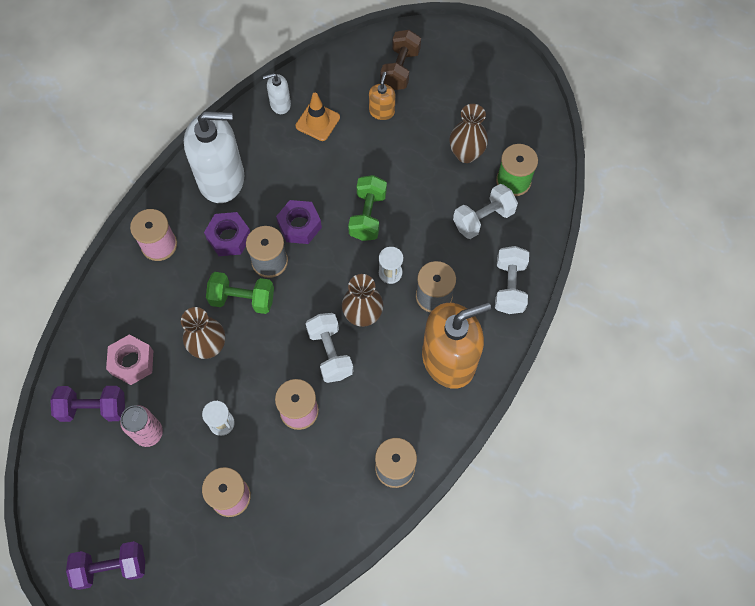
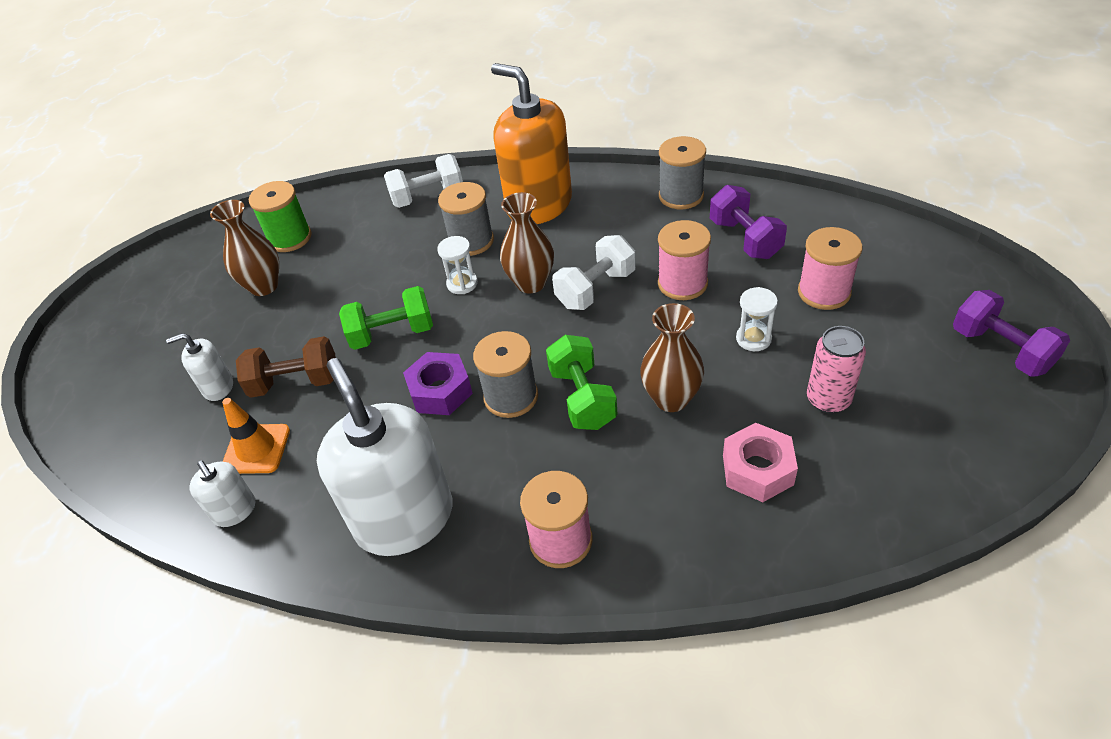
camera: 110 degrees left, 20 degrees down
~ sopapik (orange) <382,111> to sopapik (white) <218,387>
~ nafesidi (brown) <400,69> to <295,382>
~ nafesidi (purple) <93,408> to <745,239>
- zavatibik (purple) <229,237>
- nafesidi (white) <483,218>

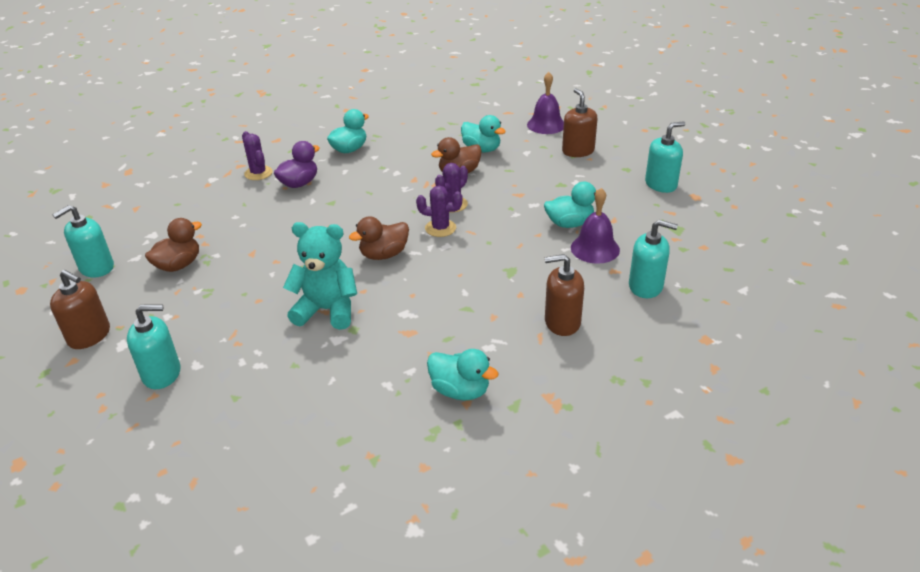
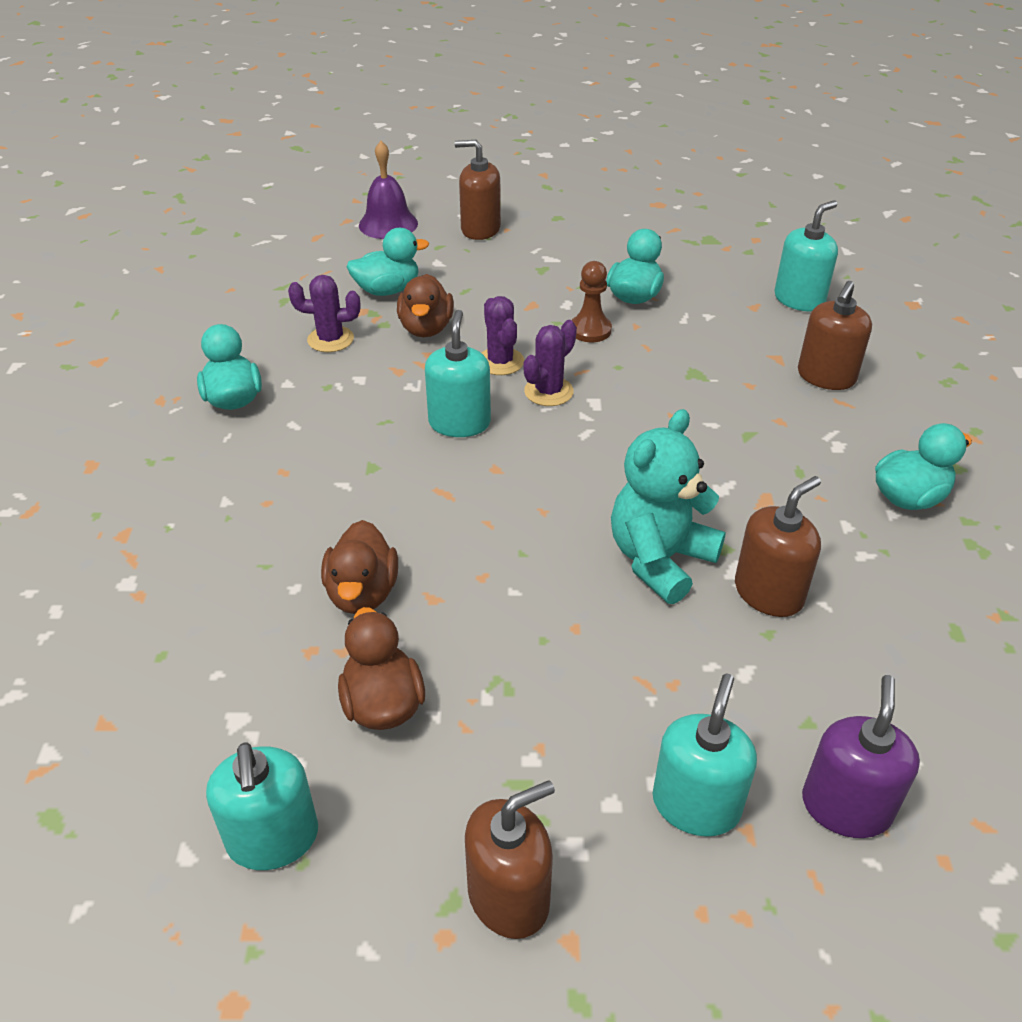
camera: 60 degrees left, 5 degrees up
~ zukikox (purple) <258,173> to <330,339>
~ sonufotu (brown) <384,255> to <362,593>
~ sopapik (turquoise) <661,184> to <459,423>
+ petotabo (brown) <590,330>
+ sopapik (brown) <768,593>
+ sopapik (purple) <846,806>
- sonufotu (purple) <299,183>
- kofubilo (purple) <595,248>

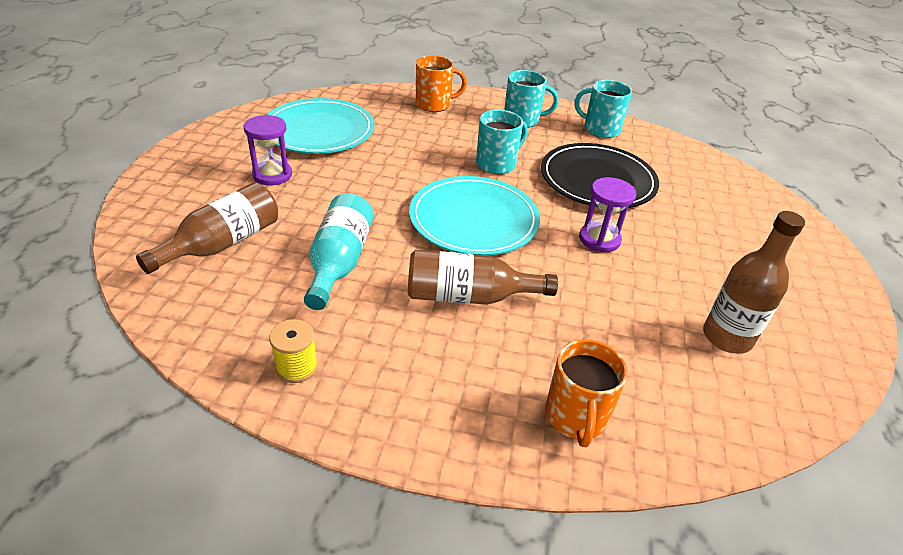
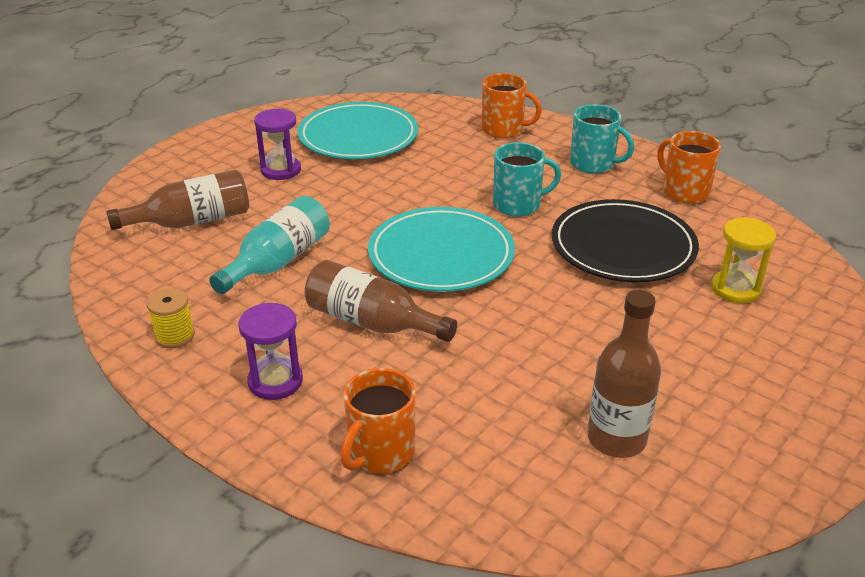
camera: 30 degrees right, 5 degrees down
~ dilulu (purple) <599,239> to <275,381>
~ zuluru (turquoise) <600,129> to zuluru (orange) <684,192>
+ dilulu (yellow) <735,289>

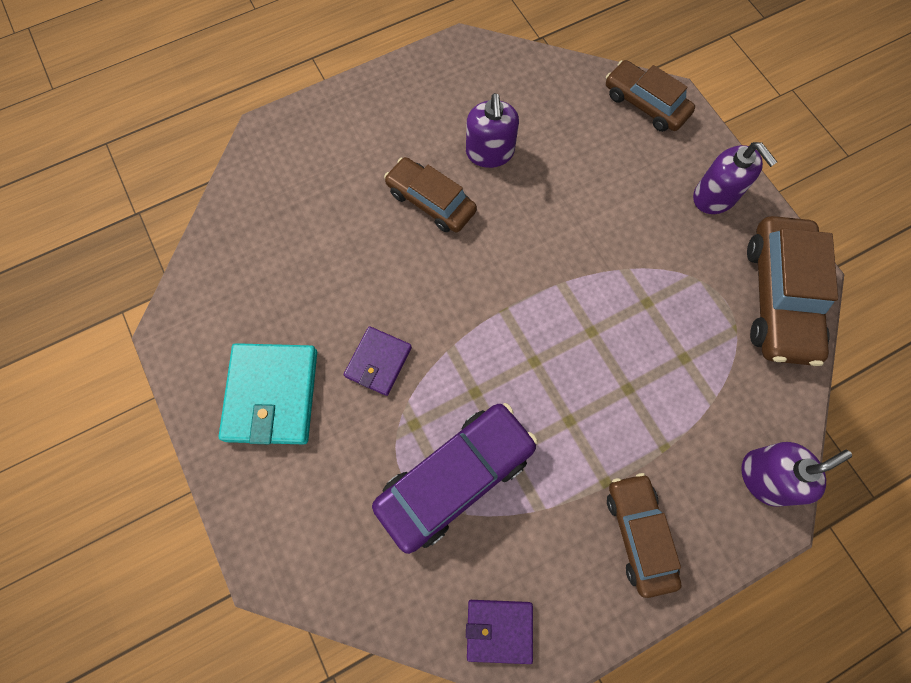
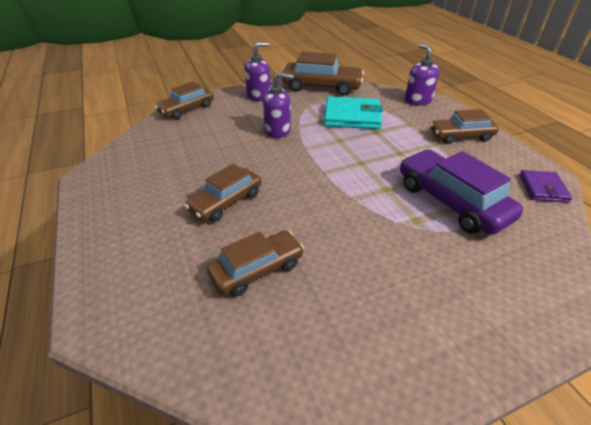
camera: 85 degrees left, 30 degrees down
+ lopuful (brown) <257,269>
~ sopapik (purple) <490,152> to <277,130>
~ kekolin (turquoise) <272,395> to <352,116>
- kekolin (purple) <378,362>

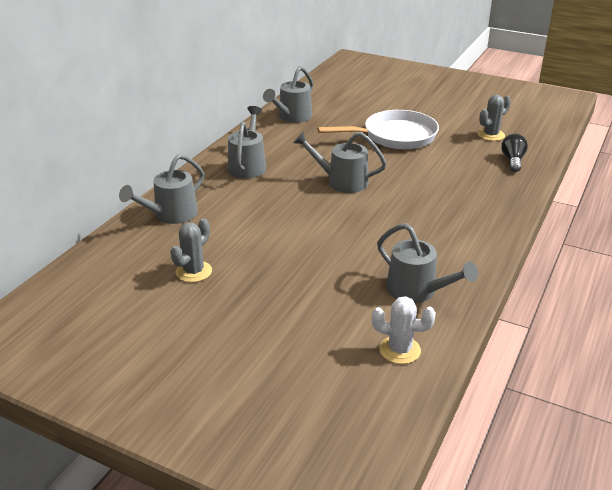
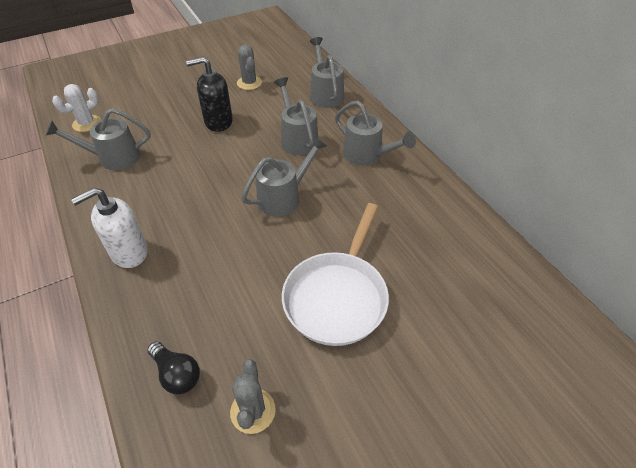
camera: 125 degrees right, 15 degrees up
+ sopapik (white) <129,252>
+ sopapik (black) <218,122>
~ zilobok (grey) <292,117> to <297,138>

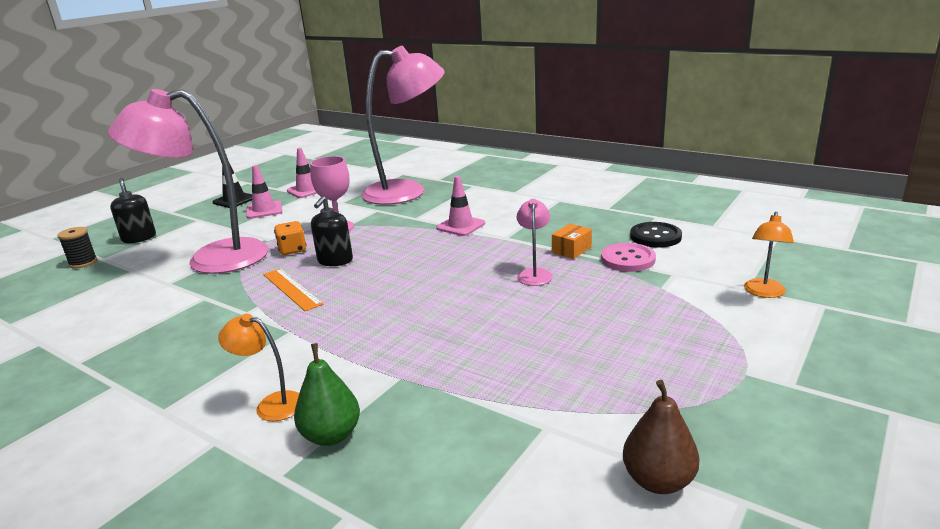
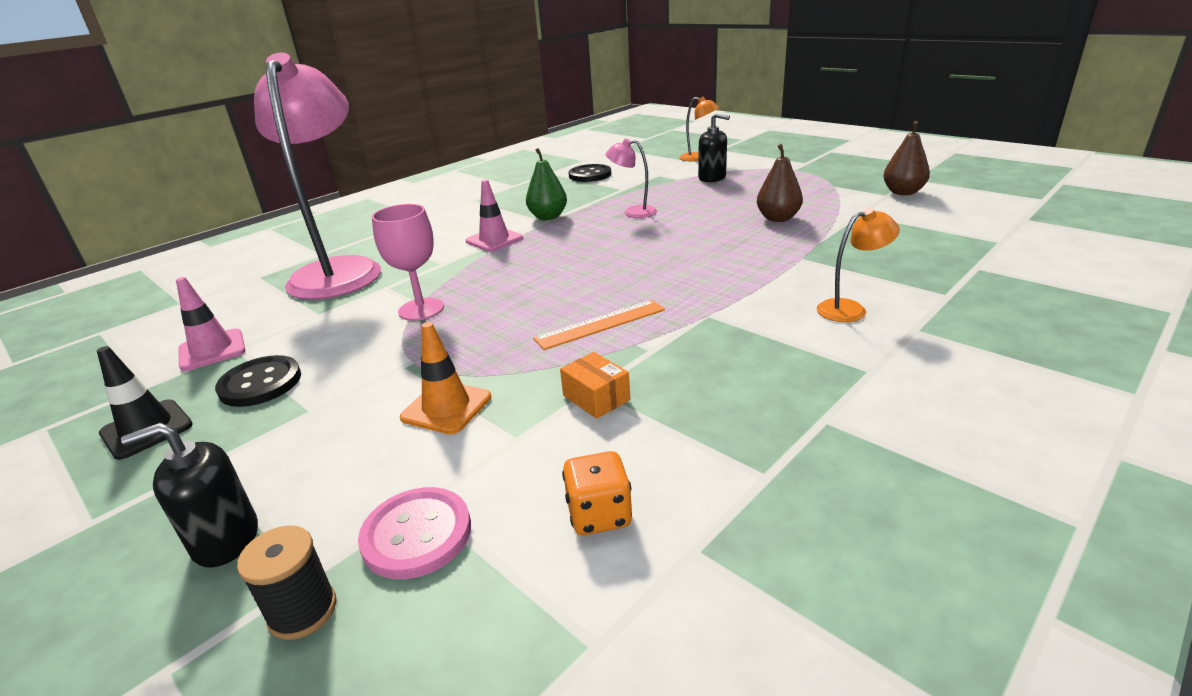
camera: 80 degrees left, 5 degrees up
~ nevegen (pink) <264,210> to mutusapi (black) <260,383>
~ mutusapi (pink) <628,259> to <417,534>
~ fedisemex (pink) <211,259> to nevegen (orange) <446,407>
~ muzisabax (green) <331,435> to <548,217>
~ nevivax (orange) <571,250> to <596,398>
~ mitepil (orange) <292,250> to <599,515>
~ sopapik (black) <335,260> to <712,178>
+ muzisabax (brown) <778,218>
~ fedisemex (orange) <271,404> = <850,309> 135 degrees counterclockwise

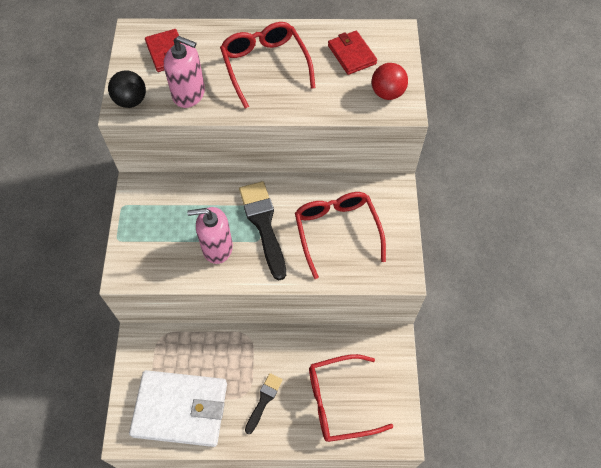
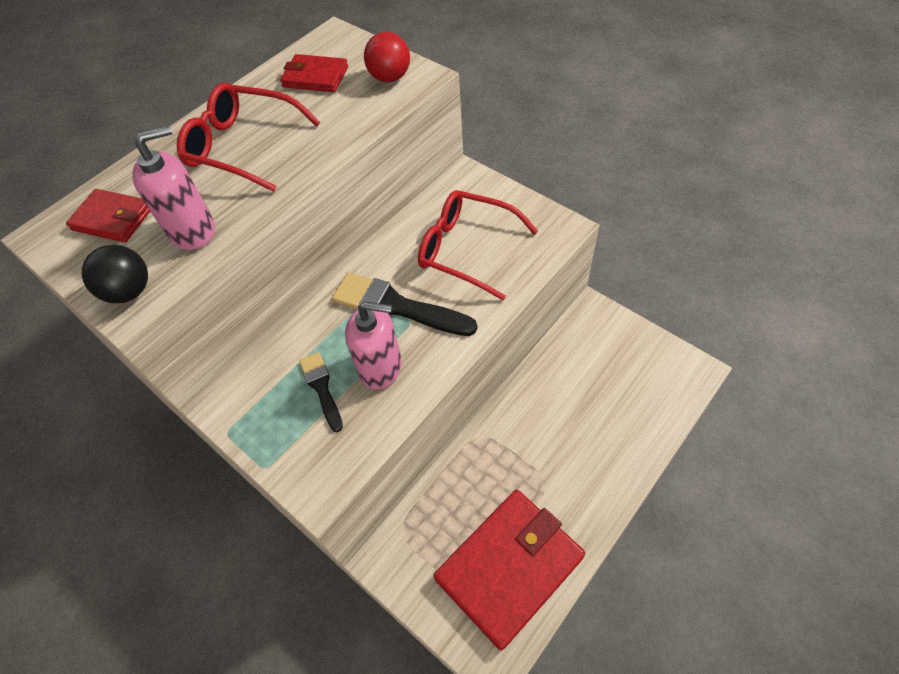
camera: 45 degrees left, 5 degrees down
~ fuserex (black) <264,400> to <321,388>
~ sopapik (pink) <217,247> = <380,367> 120 degrees counterclockwise
~ kekolin (white) <180,409> to kekolin (red) <509,567>
- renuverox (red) <339,401>

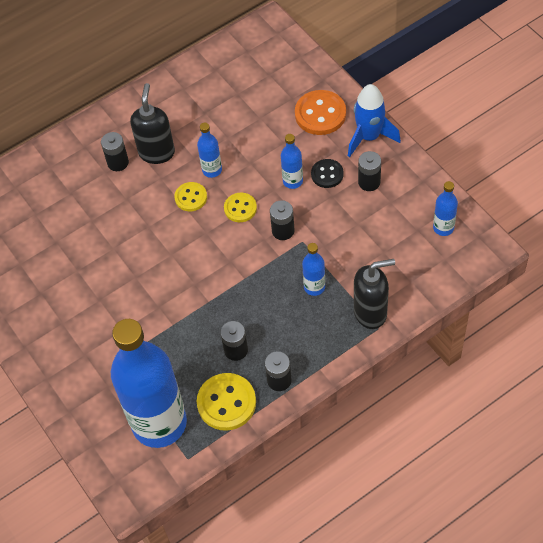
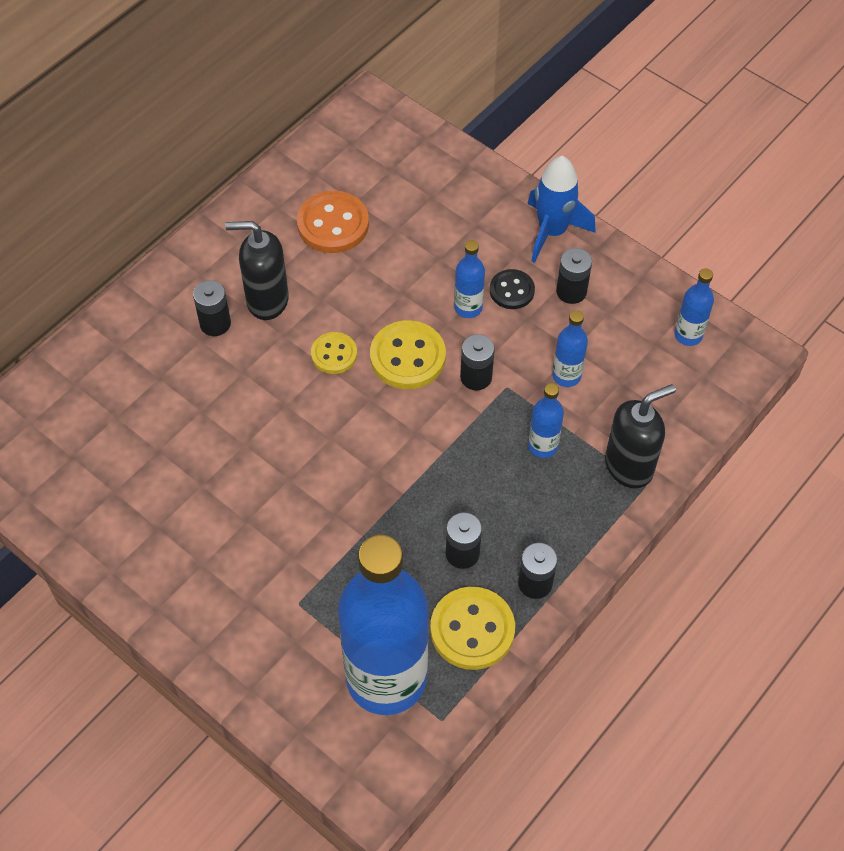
camera: 20 degrees left, 0 degrees up
~ sopapik (black) <157,152> = <267,300> 75 degrees counterclockwise
~ mutusapi (orange) <320,114> to <333,224>
~ mutusapi (yellow) <240,208> = <407,357> x1.64
~ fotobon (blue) <212,170> to <566,376>

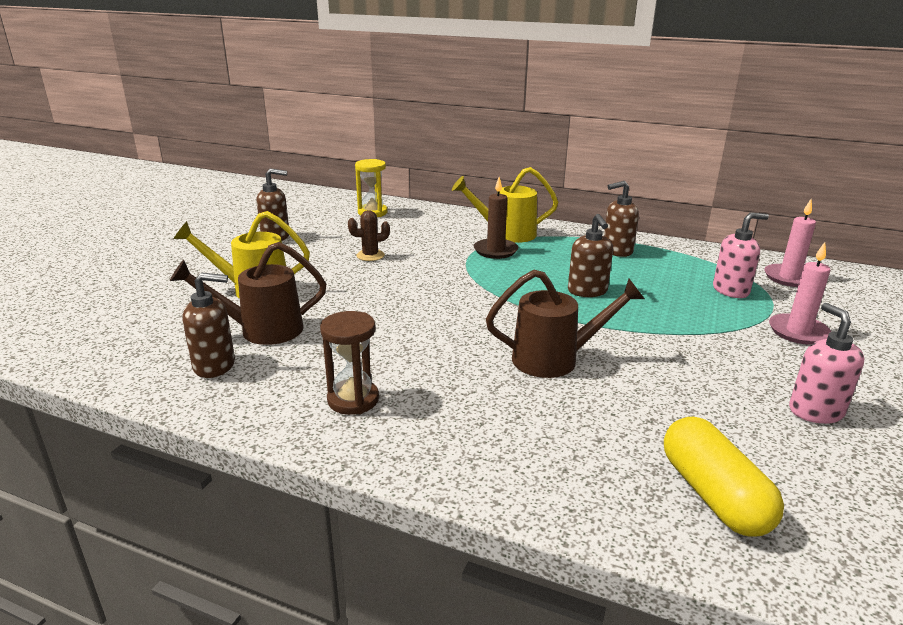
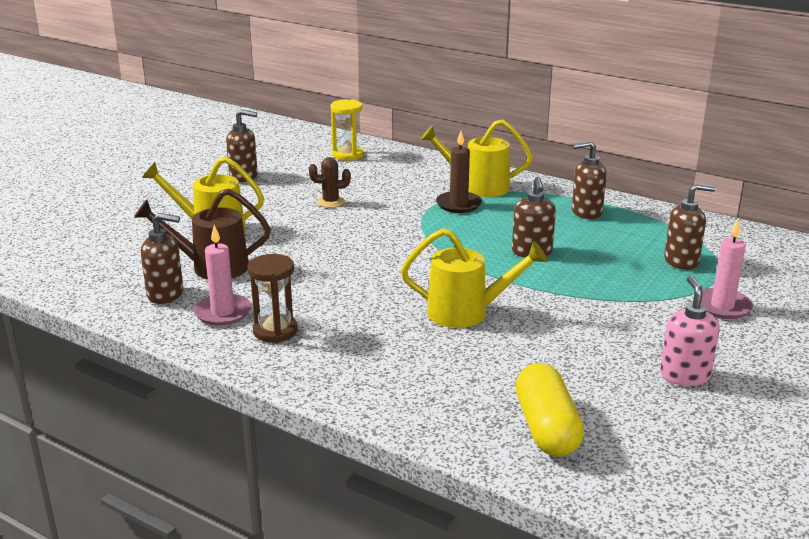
camera: 10 degrees right, 0 degrees up
~ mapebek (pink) <789,278> to <223,312>
~ zilobok (brown) <555,359> to zilobok (yellow) <467,313>
~ sopapik (pink) <731,290> to sopapik (brown) <681,261>

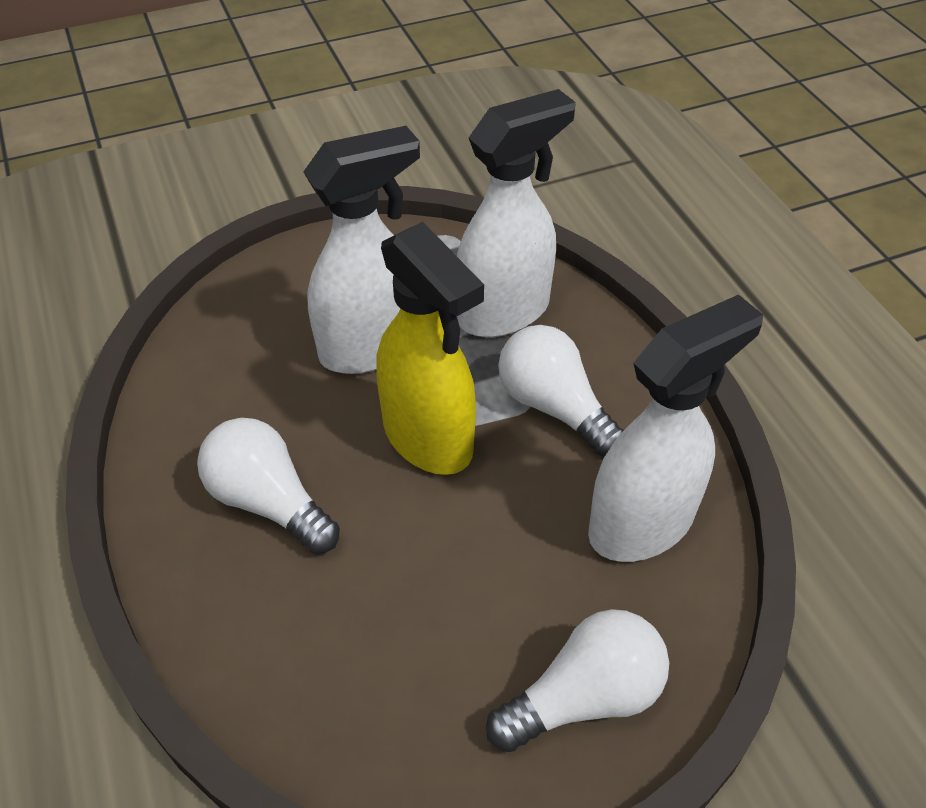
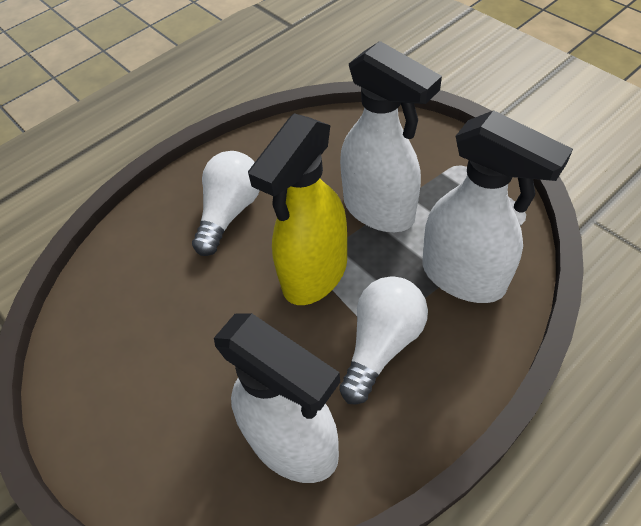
camera: 75 degrees right, 5 degrees up
- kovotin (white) <584,697>

